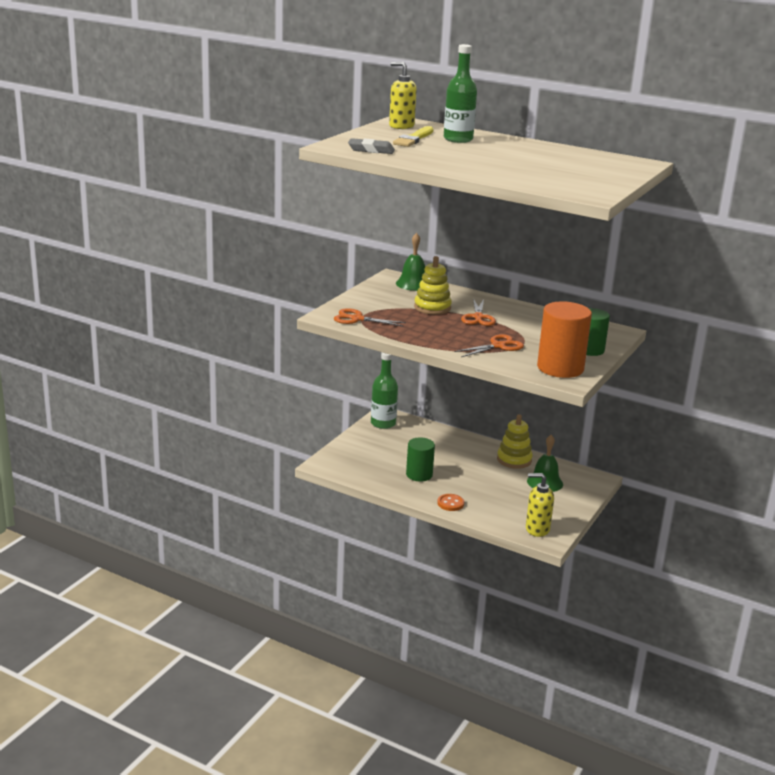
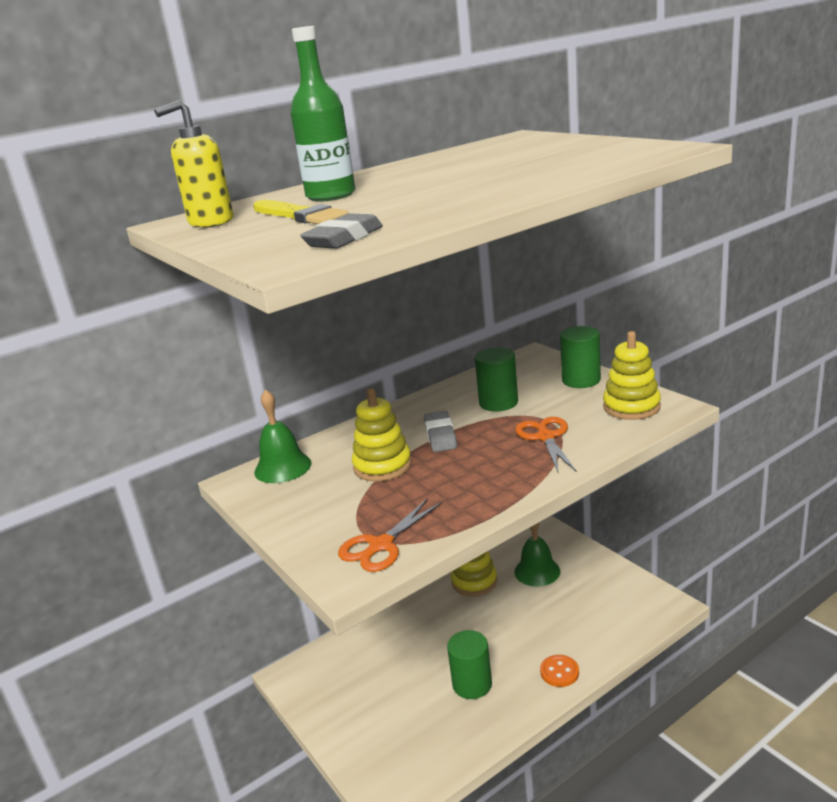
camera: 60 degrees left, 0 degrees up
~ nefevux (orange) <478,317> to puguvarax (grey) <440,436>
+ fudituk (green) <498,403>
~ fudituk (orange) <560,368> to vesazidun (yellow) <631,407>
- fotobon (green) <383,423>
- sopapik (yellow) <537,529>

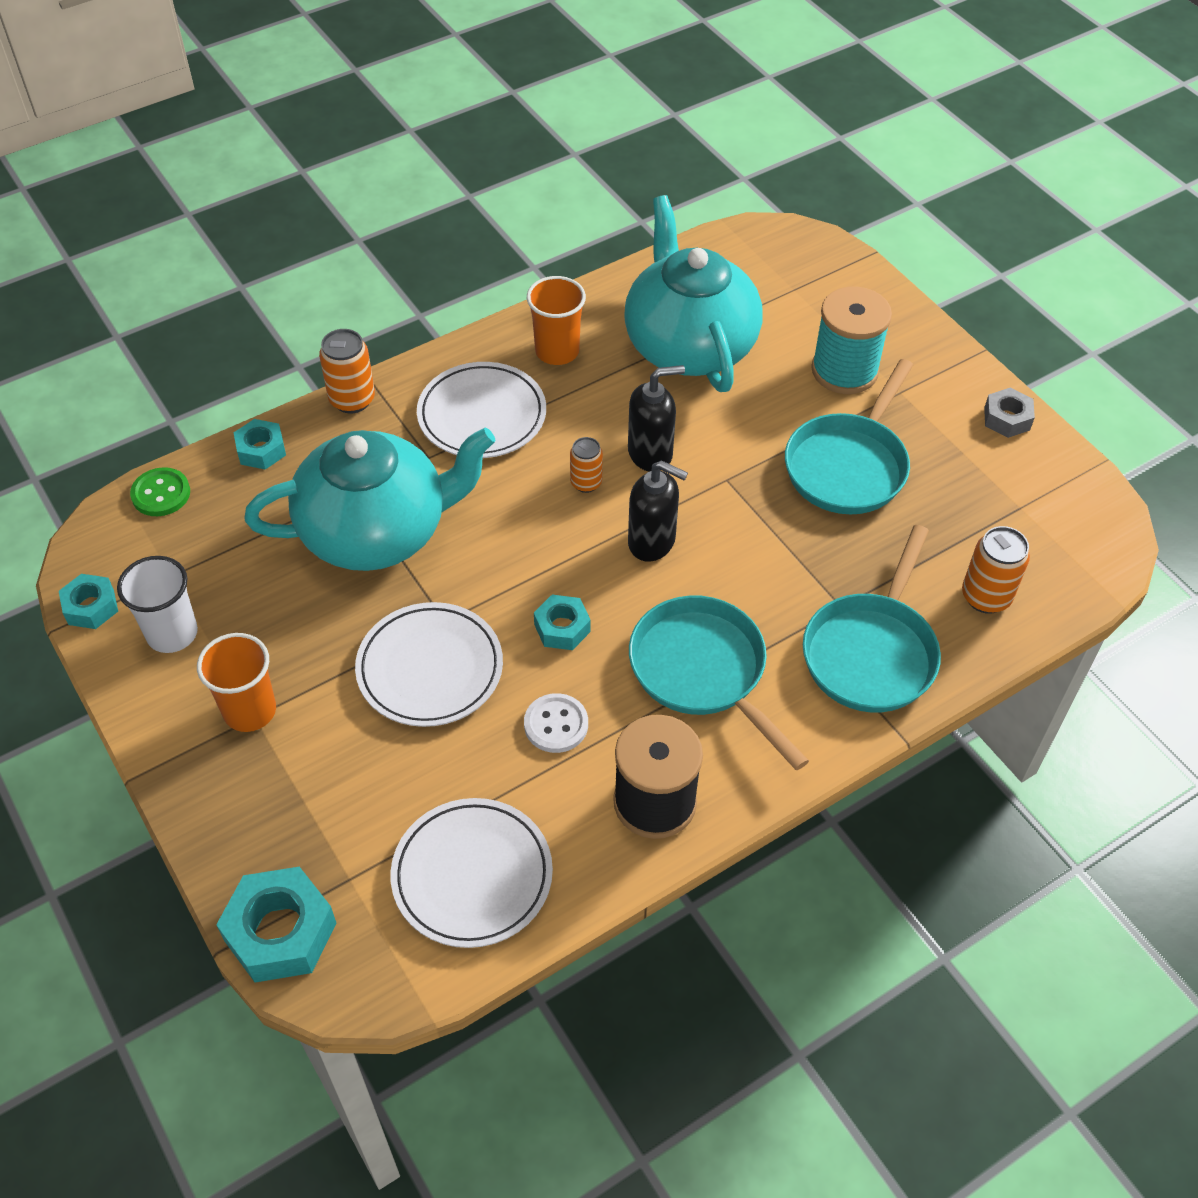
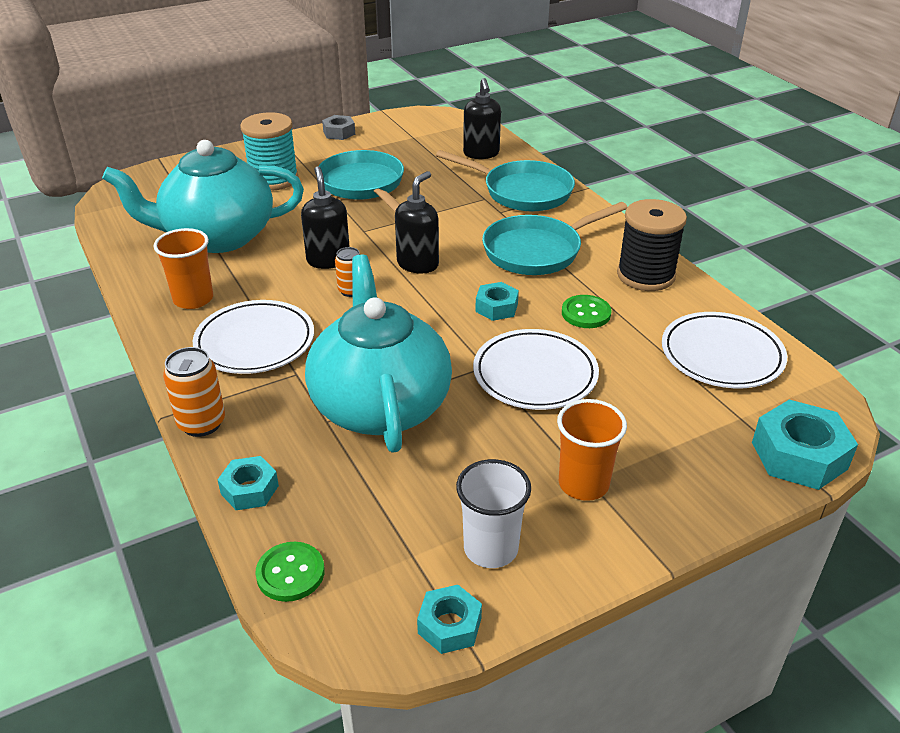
camera: 85 degrees left, 15 degrees down
~ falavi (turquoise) <848,466> = <364,185> 150 degrees counterclockwise
~ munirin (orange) <986,597> to sopapik (black) <481,154>
~ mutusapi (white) <556,724> to mutusapi (green) <586,313>

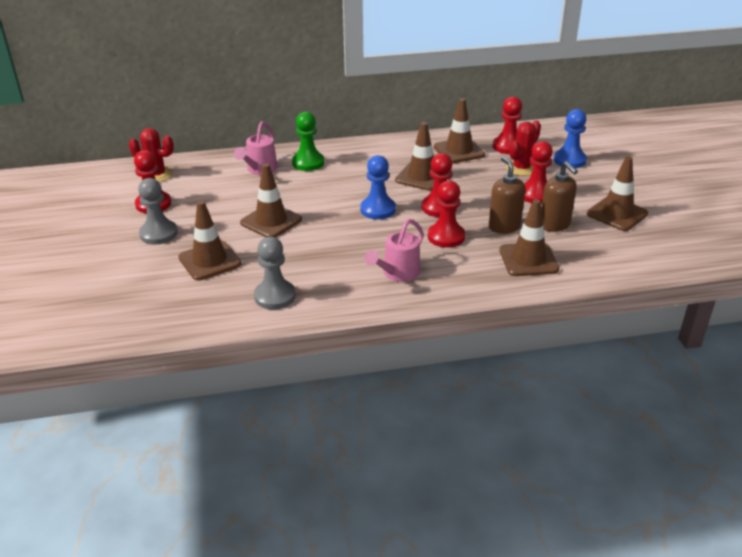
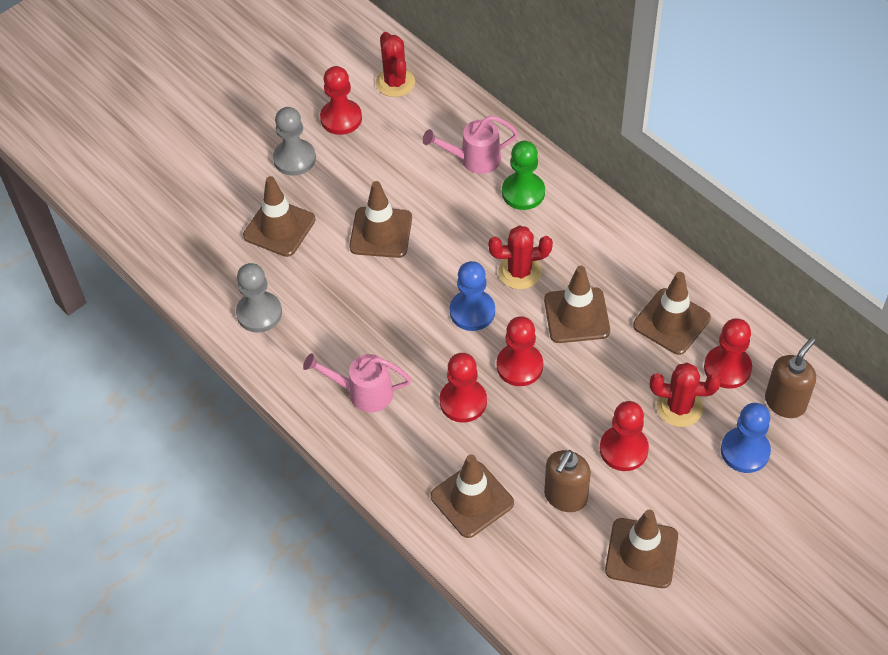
camera: 60 degrees right, 20 degrees up
+ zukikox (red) <519,272>
~ sopapik (brown) <504,227> to <785,402>

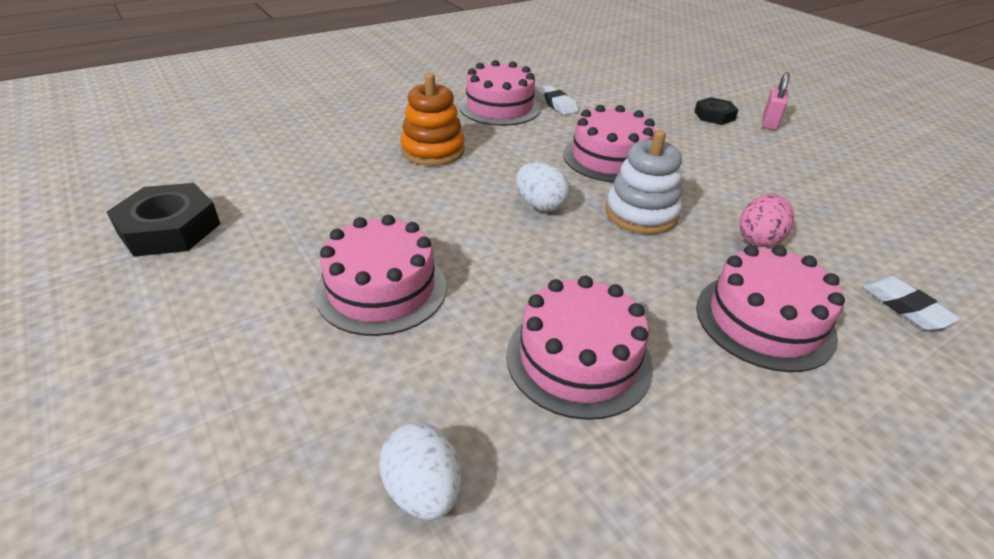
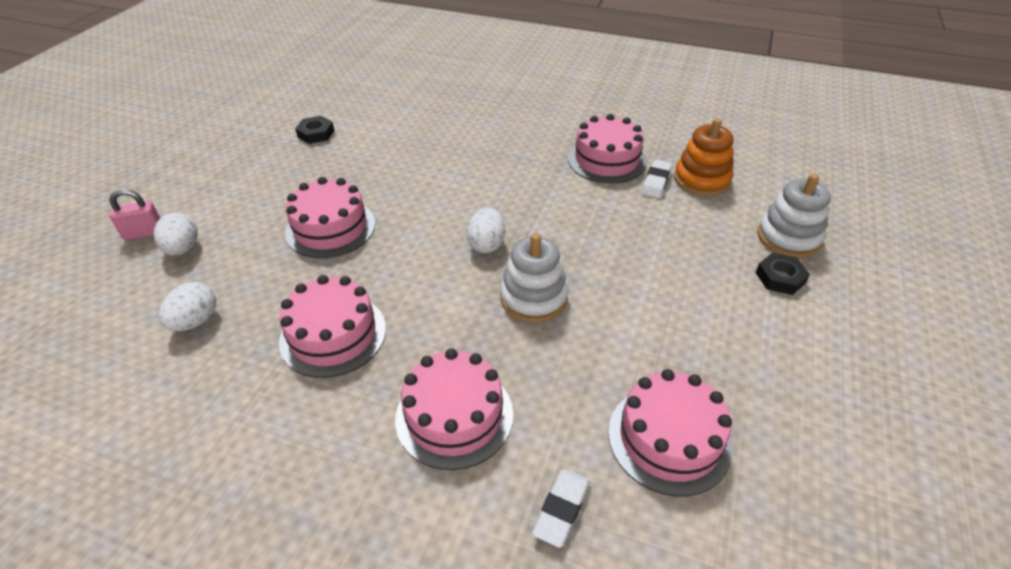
camera: 55 degrees right, 5 degrees up
~ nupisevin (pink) <769,123> to <144,233>
+ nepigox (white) <183,249>
~ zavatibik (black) <169,228> = <316,133> x0.60
~ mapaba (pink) <610,158> to <669,438>
~ vesazidun (orange) <433,151> to <701,179>
+ vesazidun (white) <788,237>
- nepigox (pink) <759,239>

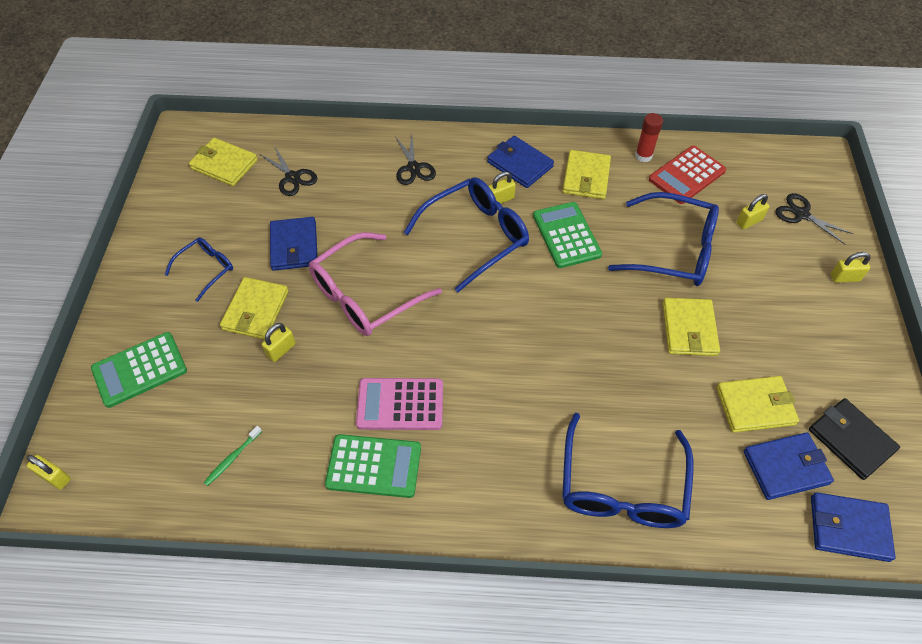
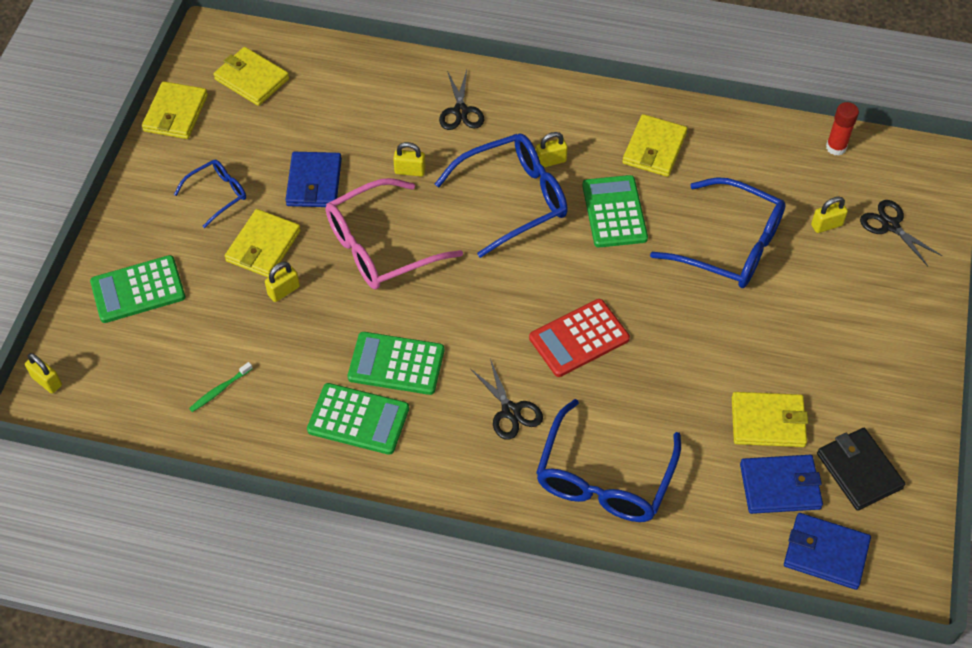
camera: 10 degrees right, 0 degrees up
~ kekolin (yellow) <689,329> to <175,113>
~ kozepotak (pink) <400,404> to kozepotak (green) <396,364>
~ nupisevin (yellow) <845,277> to <410,171>
~ nefevux (black) <292,178> to <510,411>
~ kozepotak (red) <686,175> to <579,338>
~ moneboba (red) <643,156> to <836,147>
- kekolin (blue) <520,164>

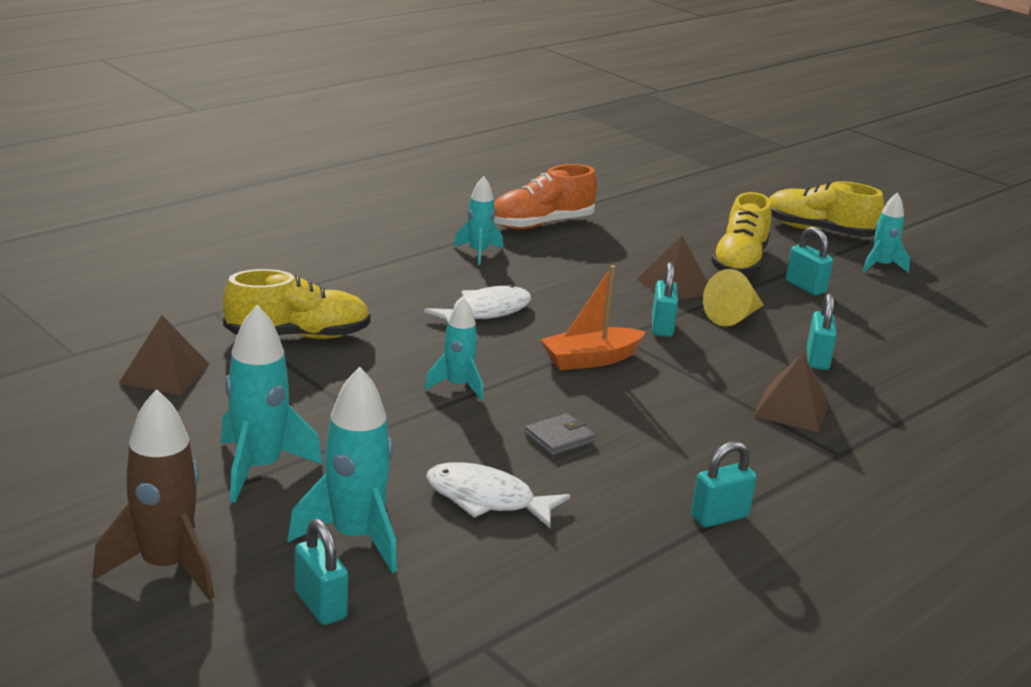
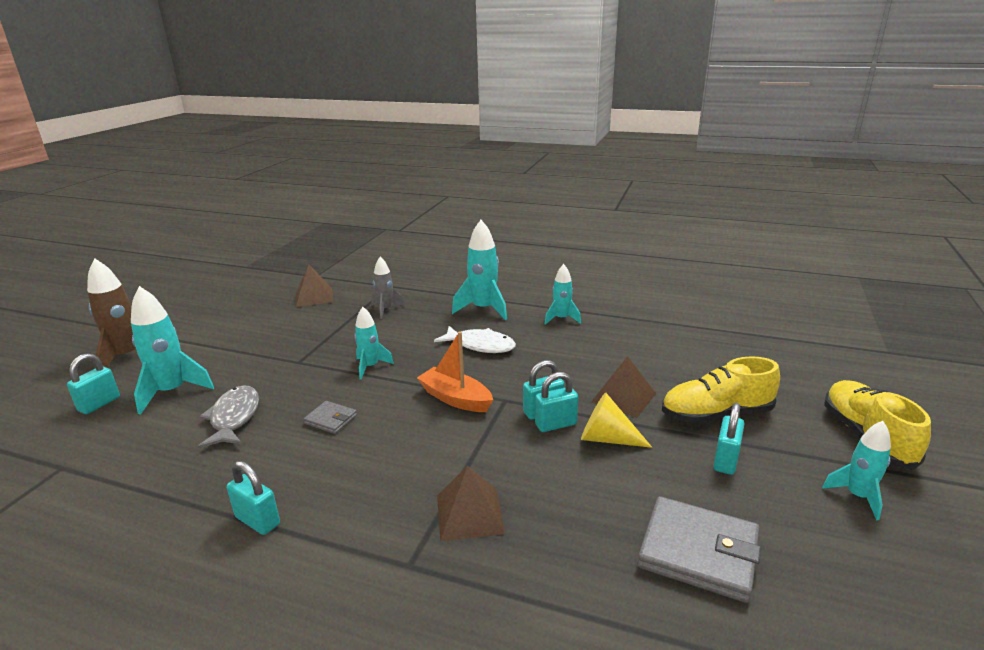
camera: 65 degrees right, 0 degrees up
~ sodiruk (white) <486,499> to sodiruk (grey) <234,418>
~ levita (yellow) <298,336> to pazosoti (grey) <386,309>
~ pazosoti (turquoise) <259,468> to <483,309>
~ nupisevin (turquoise) <817,359> to <555,424>
+ kekolin (grey) <698,552>
- levita (orange) <541,224>

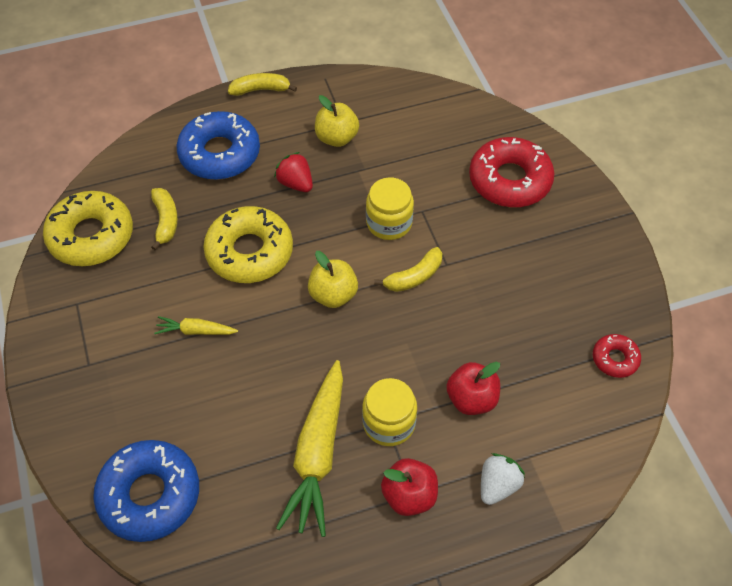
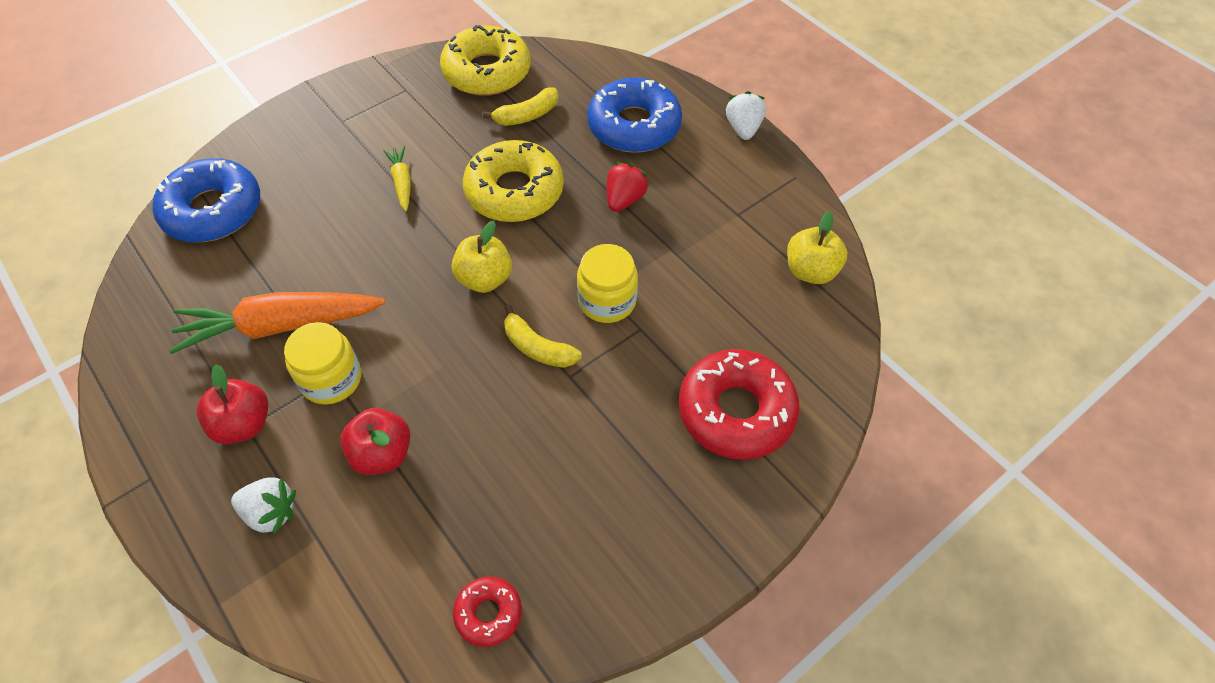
camera: 70 degrees right, 0 degrees up
~ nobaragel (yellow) <318,454> to nobaragel (orange) <279,326>
~ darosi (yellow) <261,89> to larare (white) <743,129>
~ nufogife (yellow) <336,138> to <810,271>

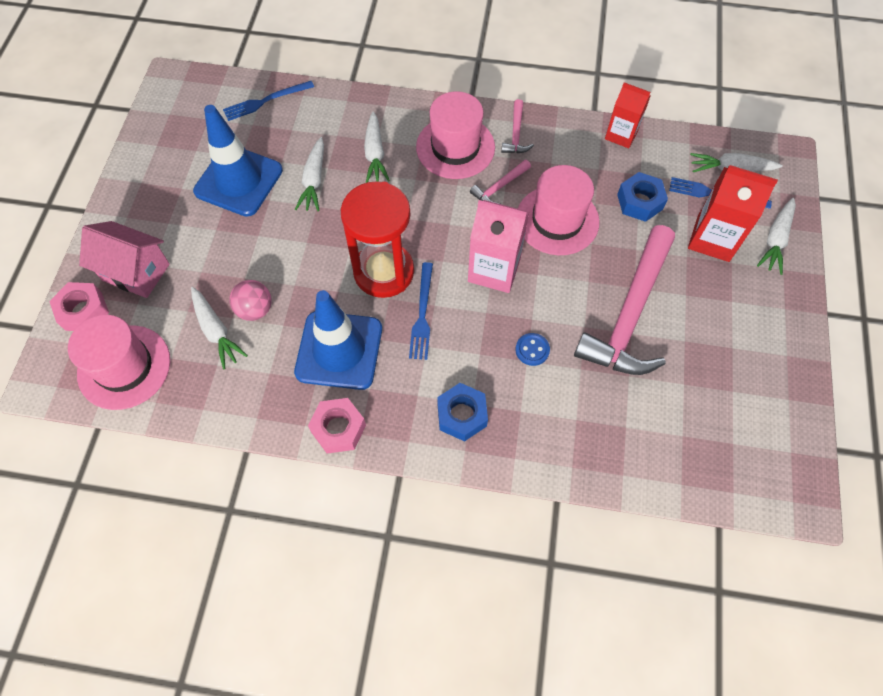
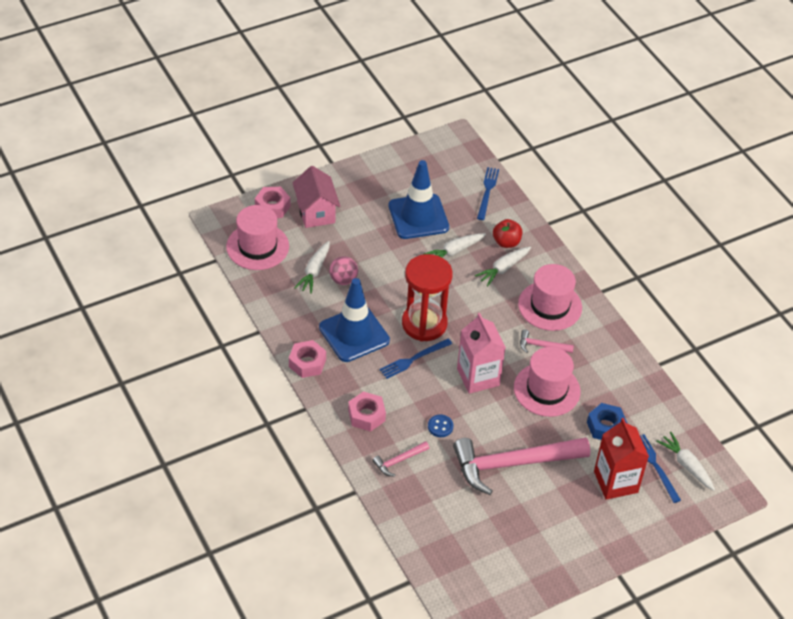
camera: 50 degrees right, 15 degrees down
~ zavatibik (blue) <461,415> to zavatibik (pink) <366,415>
~ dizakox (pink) <516,134> to <399,461>
~ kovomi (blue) <265,101> = <487,191> 75 degrees clockwise
+ nufogife (red) <506,242>
- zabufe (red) <621,135>
- nobaragel (white) <775,240>

